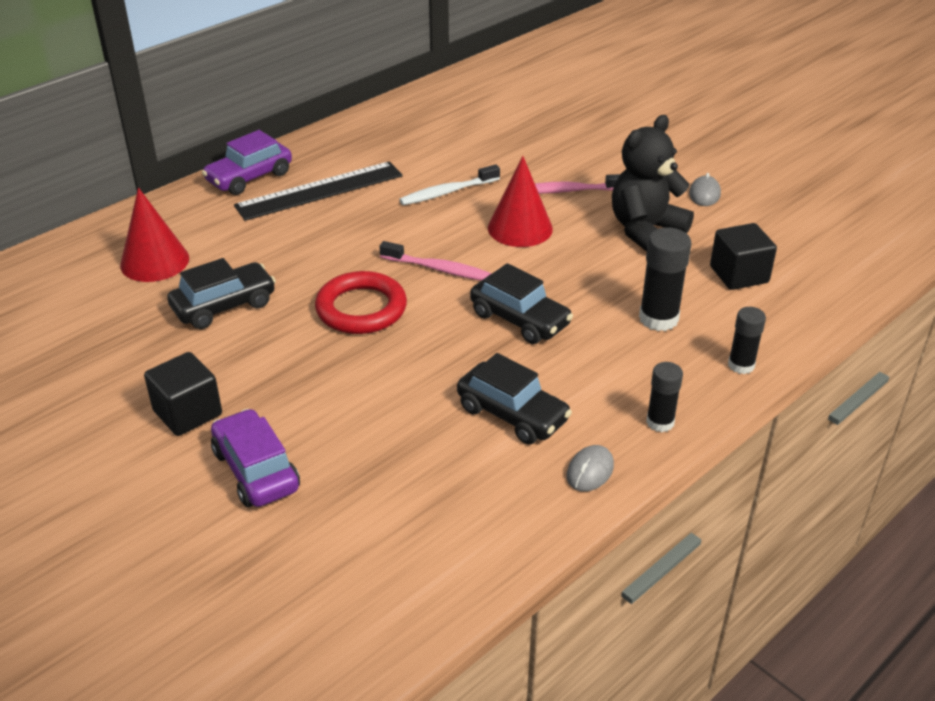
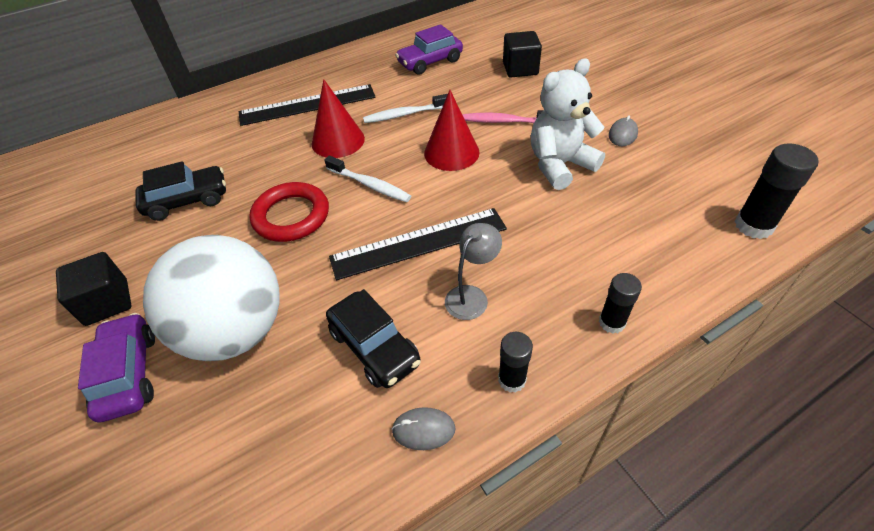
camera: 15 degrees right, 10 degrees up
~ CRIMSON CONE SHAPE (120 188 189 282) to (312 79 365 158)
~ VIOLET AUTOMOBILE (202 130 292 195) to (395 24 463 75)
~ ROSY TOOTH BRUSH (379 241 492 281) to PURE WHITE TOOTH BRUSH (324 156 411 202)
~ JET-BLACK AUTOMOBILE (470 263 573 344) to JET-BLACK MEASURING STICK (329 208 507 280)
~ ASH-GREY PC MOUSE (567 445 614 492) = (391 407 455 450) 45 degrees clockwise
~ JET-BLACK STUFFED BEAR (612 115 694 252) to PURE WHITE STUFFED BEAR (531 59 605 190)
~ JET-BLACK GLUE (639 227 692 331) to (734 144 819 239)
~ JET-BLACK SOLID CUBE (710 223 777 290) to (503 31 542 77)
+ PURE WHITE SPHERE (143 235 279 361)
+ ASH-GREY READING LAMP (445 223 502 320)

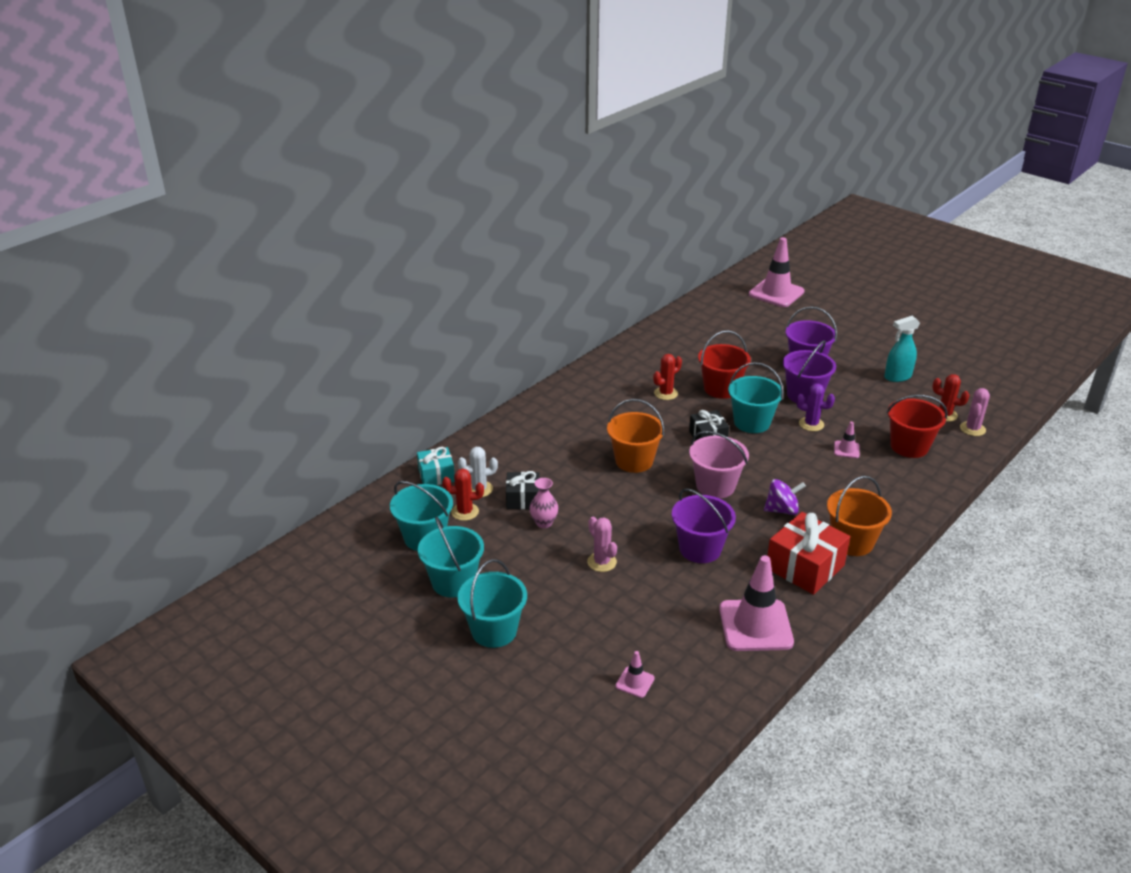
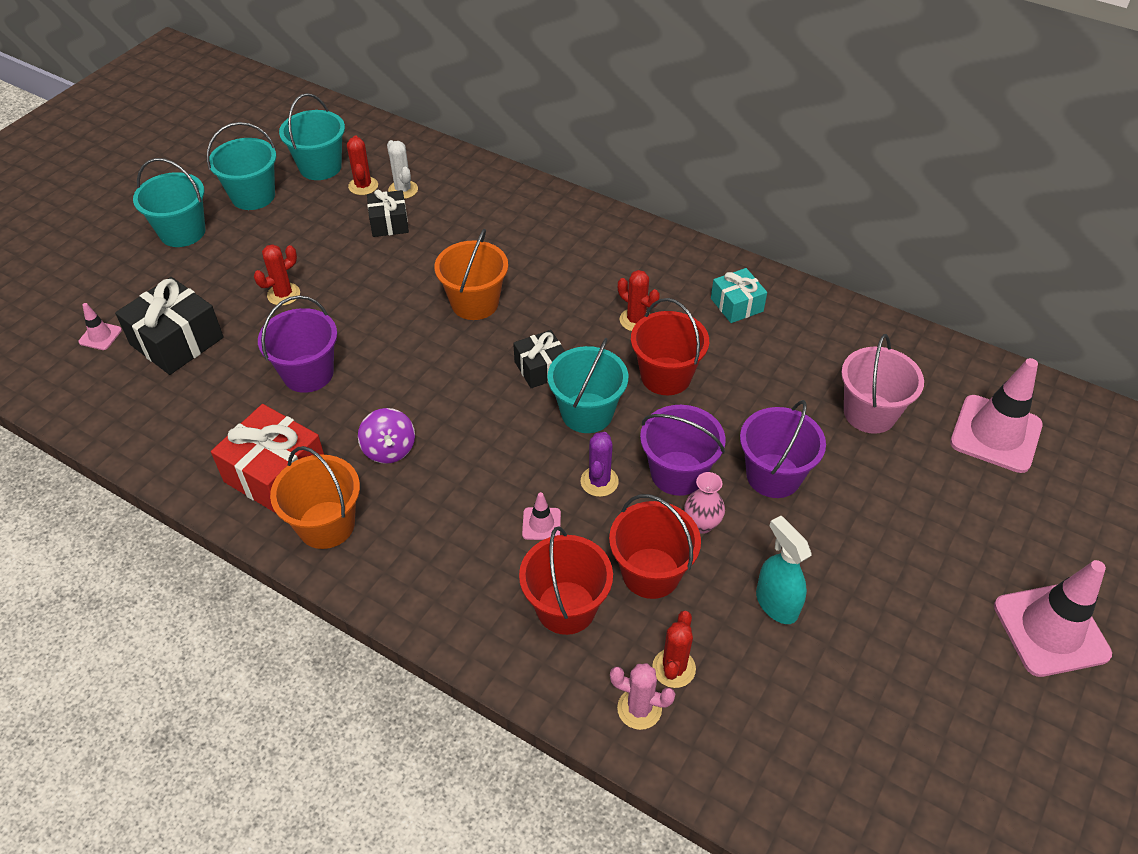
camera: 80 degrees right, 15 degrees up
~ TURQUOISE PRESENT (417 447 455 485) to (711 268 767 323)
~ ROSY VASE (530 478 558 528) to (684 472 725 534)
~ ROSY CACTUS (587 517 617 572) to CRIMSON CACTUS (254 244 300 306)
~ ROSY BUCKET (689 431 749 498) to (841 334 924 434)
~ ROSY SAFETY CONE (719 555 794 651) to (994 560 1112 677)
+ JET-BLACK PRESENT (115 277 224 375)
+ CRIMSON BUCKET (609 494 701 599)

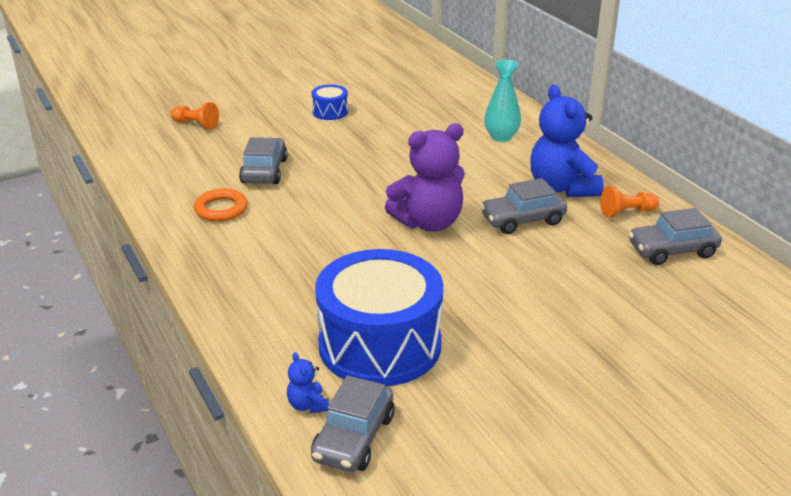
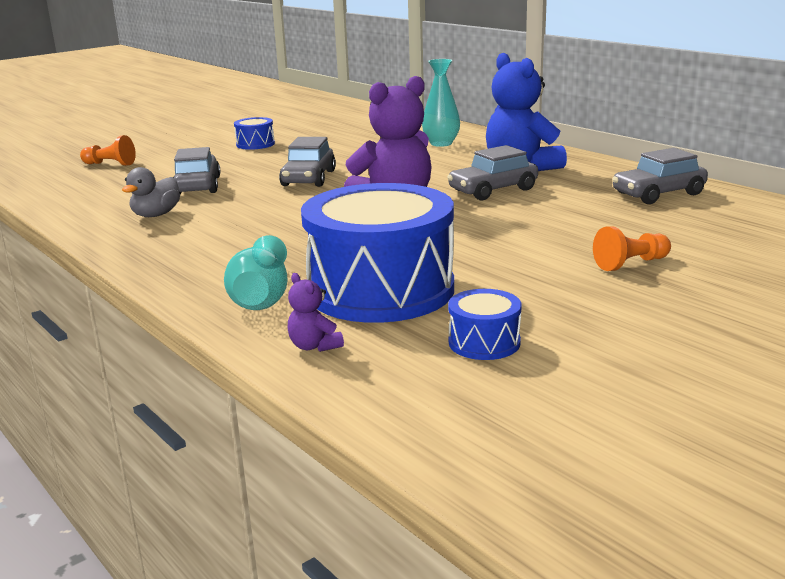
camera: 10 degrees left, 10 degrees down
~ BRIGHT ORANGE TORUS (194 188 248 222) to ASH-GREY TOY DUCK (122 167 180 217)
~ COBALT STUFFED BEAR (287 352 329 413) to VIOLET STUFFED BEAR (288 273 344 352)
~ ASH-GREY AUTOMOBILE (311 375 395 472) to (279 137 336 187)
~ BRIGHT ORANGE PAWN (600 186 659 218) to (593 226 671 271)
+ TURQUOISE VASE (224 235 288 310)
+ COBALT SNARE DRUM (448 289 522 360)

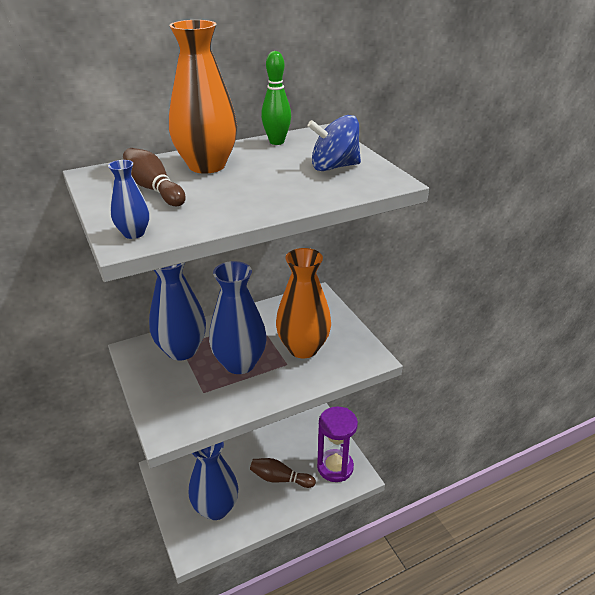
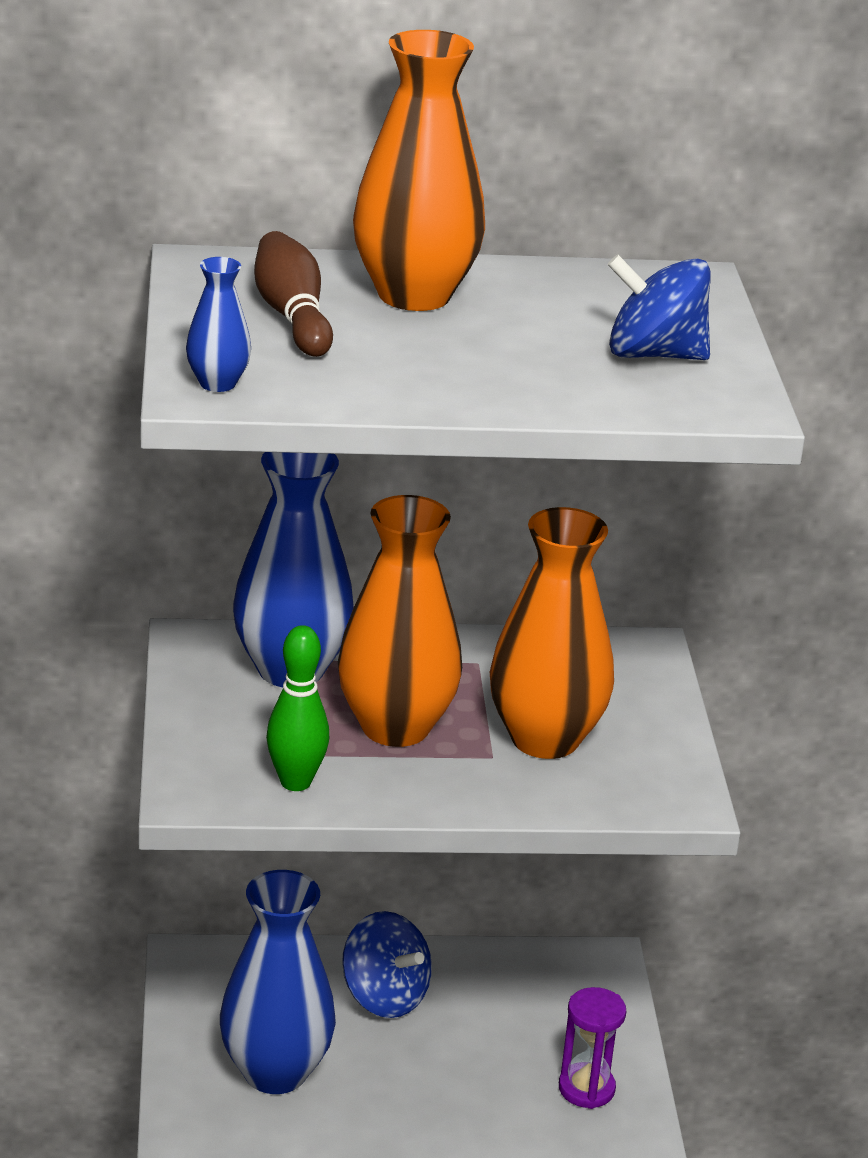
camera: 20 degrees right, 5 degrees down
~ COBALT VASE (209 261 267 374) to BRIGHT ORANGE VASE (338 495 462 747)
- DARK BROWN SKITTLE (250 458 316 488)
~ EMERALD SKITTLE (261 51 291 145) to (266 625 329 791)
~ VIOLET HOURGLASS (317 406 358 482) = (559 987 626 1109) x0.62
+ COBALT SPINNING TOP (342 911 432 1018)

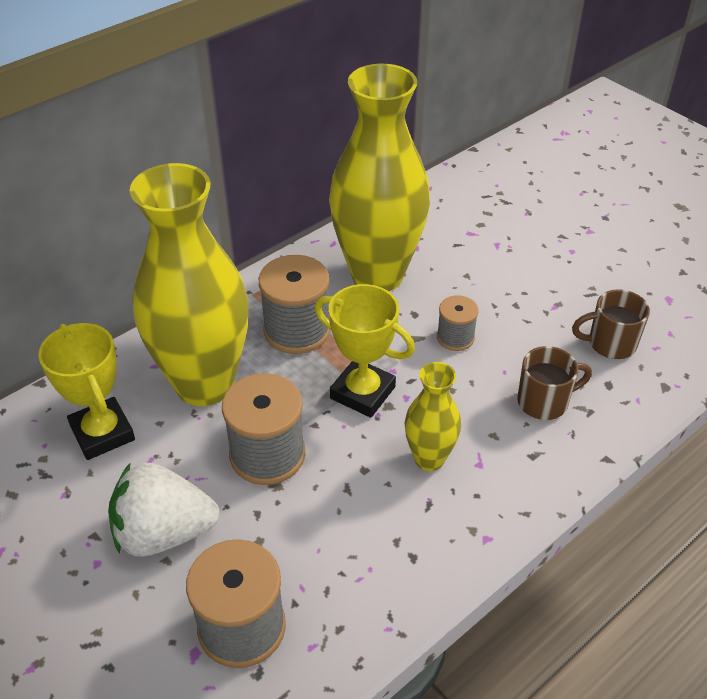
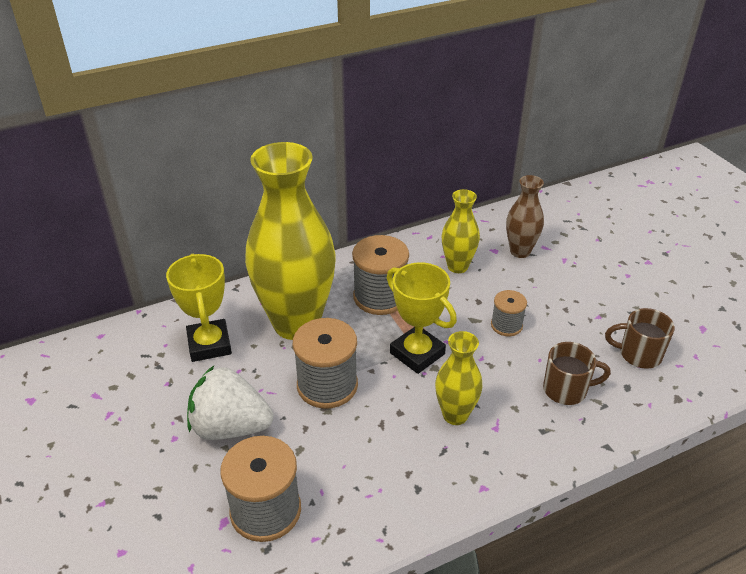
camera: 15 degrees right, 5 degrees down
~ GOLDEN VASE (329 64 430 291) = (442 189 480 273) x0.48
+ DARK BROWN VASE (506 175 544 258)

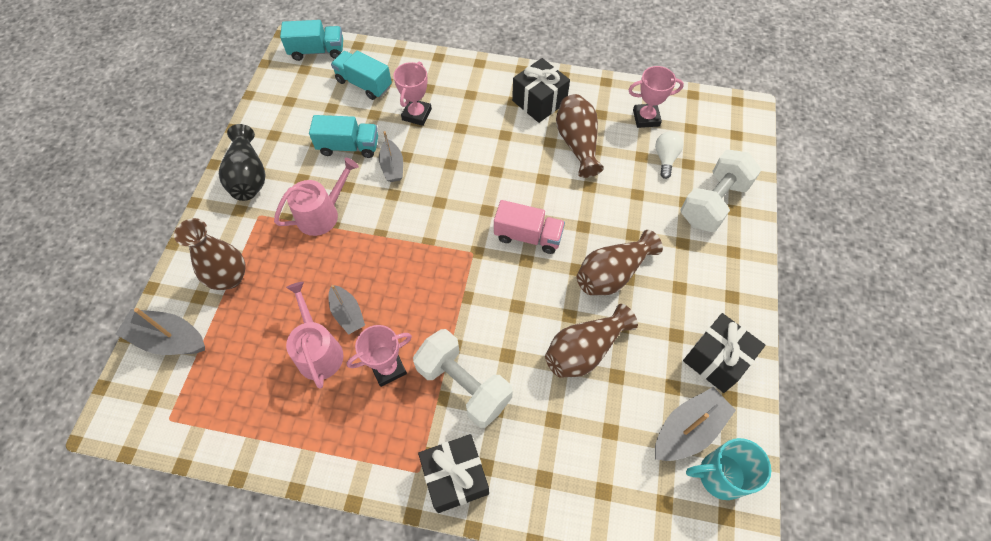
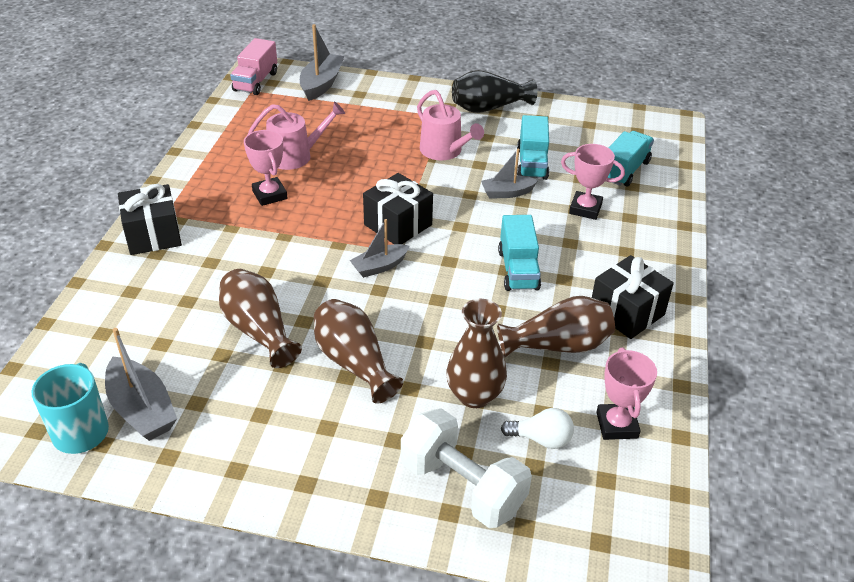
camera: 90 degrees right, 20 degrees down
~ DARK BROWN VASE (174 218 246 290) to (446 299 507 408)
~ TURQUOISE TRUCK (280 20 343 61) to (498 215 541 291)
~ ASH-GREY SAILBOAT (329 285 365 334) to (350 219 409 278)
- PURE WHITE HAND WEIGHT (413 329 513 428)
~ ROSY TRUCK (494 200 565 254) to (230 38 277 95)
~ JET-BLACK PRESENT (683 313 765 393) to (363 173 433 244)

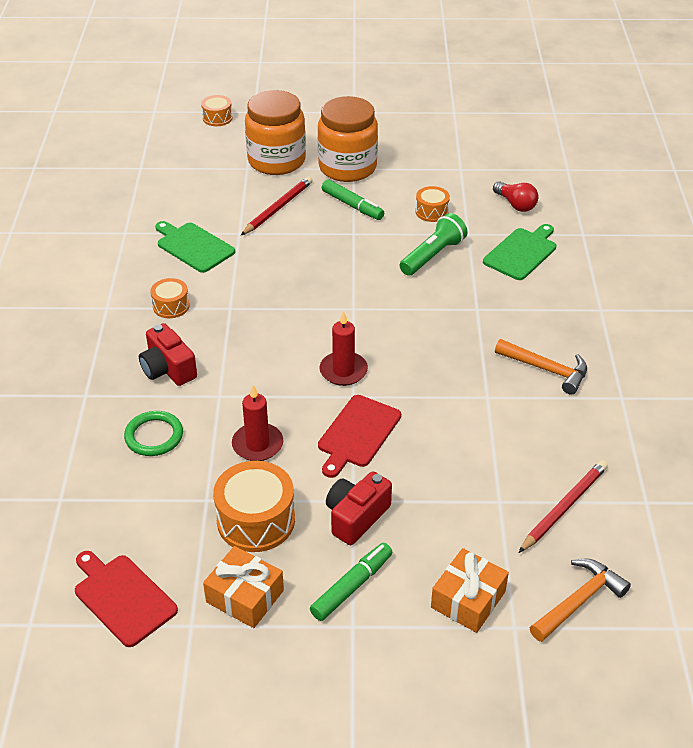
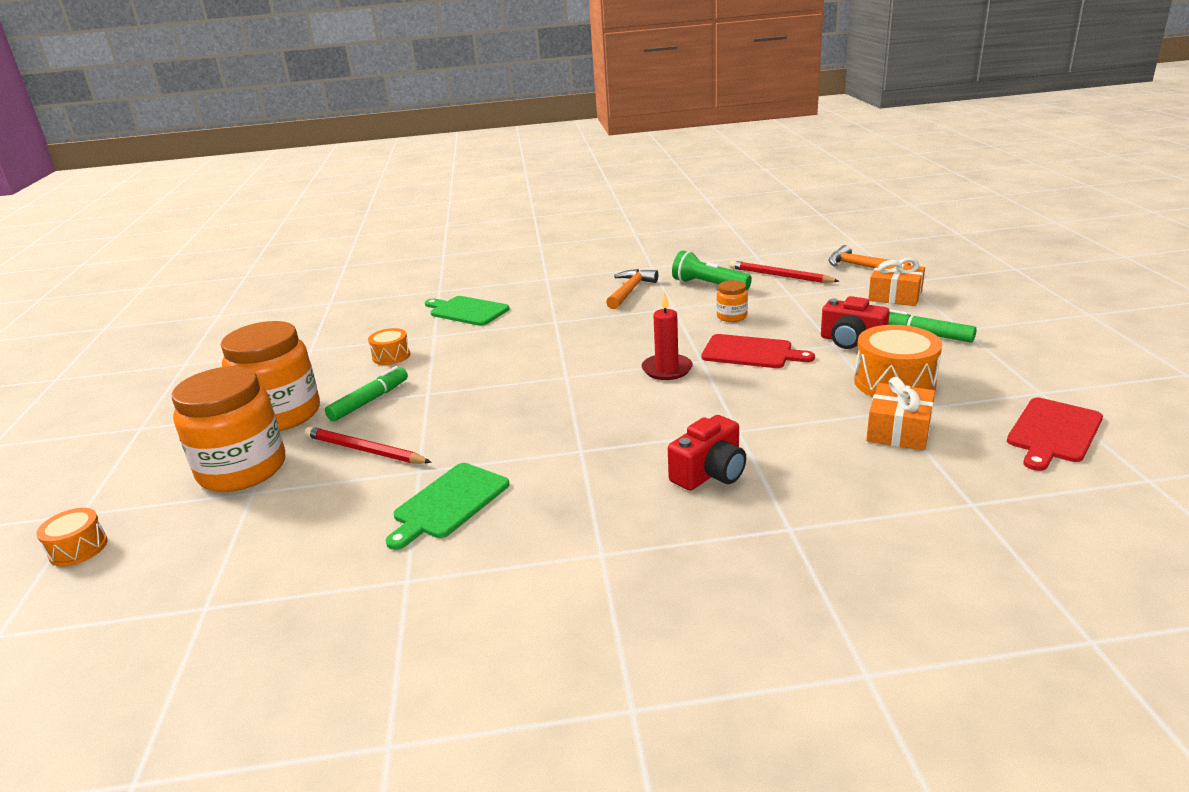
camera: 95 degrees left, 15 degrees down
- EMERALD TORUS (124 411 183 456)
- BRIGHT ORANGE SNARE DRUM (150 278 190 318)
~ BRIGHT ORANGE PRESENT (203 546 284 628) to (866 377 935 451)
- CRIMSON CANDLE (232 385 283 461)
~ EMERALD TORCH (399 213 468 276) to (672 250 752 290)
- CRIMSON LIGHTBULB (493 181 538 212)
+ BRIGHT ORANGE PRESERVE JAR (716 280 748 322)

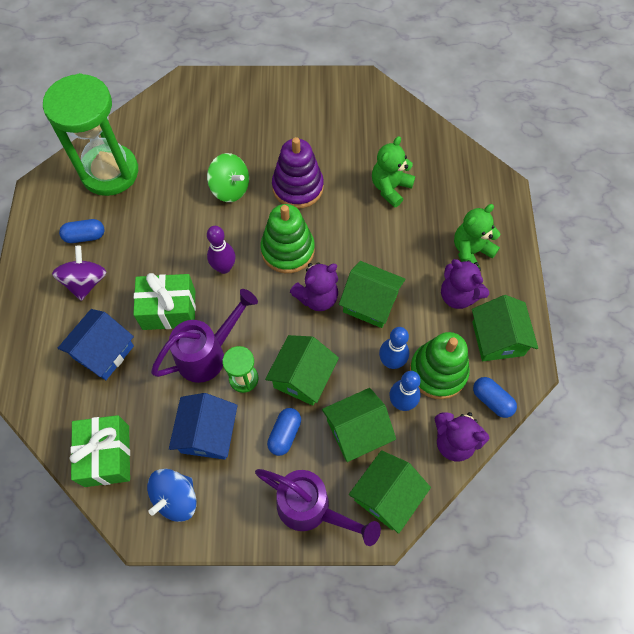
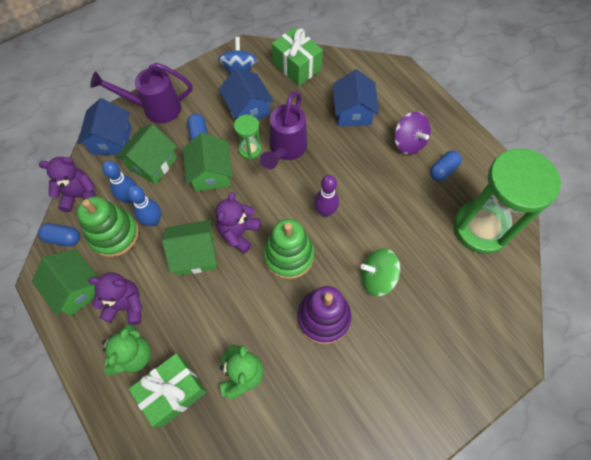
camera: 145 degrees right, 0 degrees up
~ EMERALD PRESENT (133 273 196 330) to (129 354 207 427)
~ EMERALD COTTAGE (349 450 431 534) to COBALT COTTAGE (77 98 132 155)

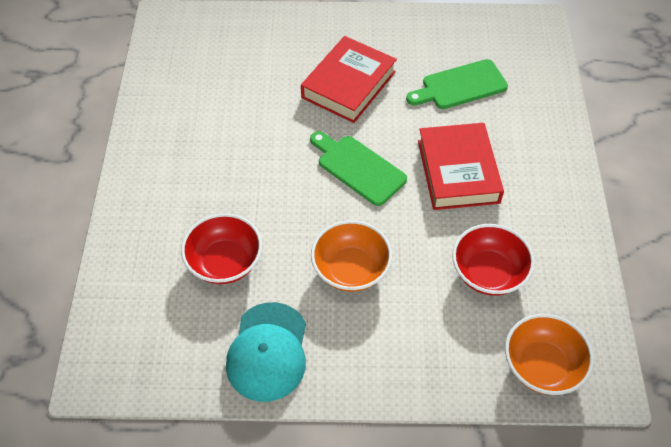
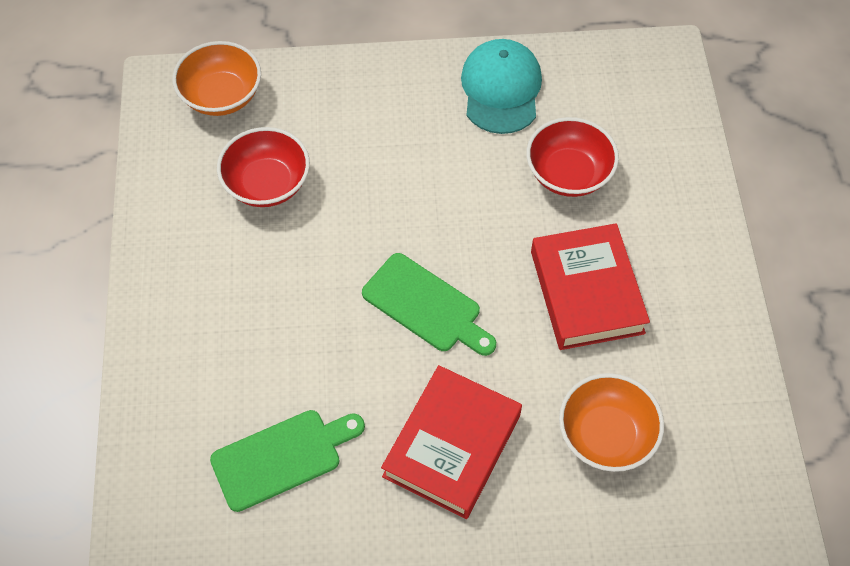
camera: 175 degrees right, 5 degrees up
~ BRIGHT ORANGE SERVING BOWL (311 220 392 292) to (559 373 664 472)
~ CRIMSON HARDBACK (418 123 504 210) to (531 223 650 350)

